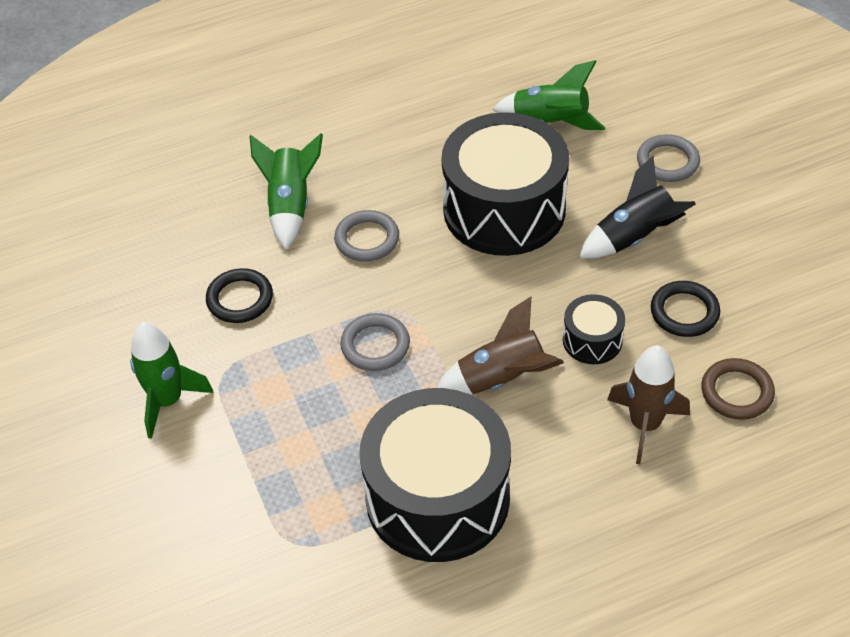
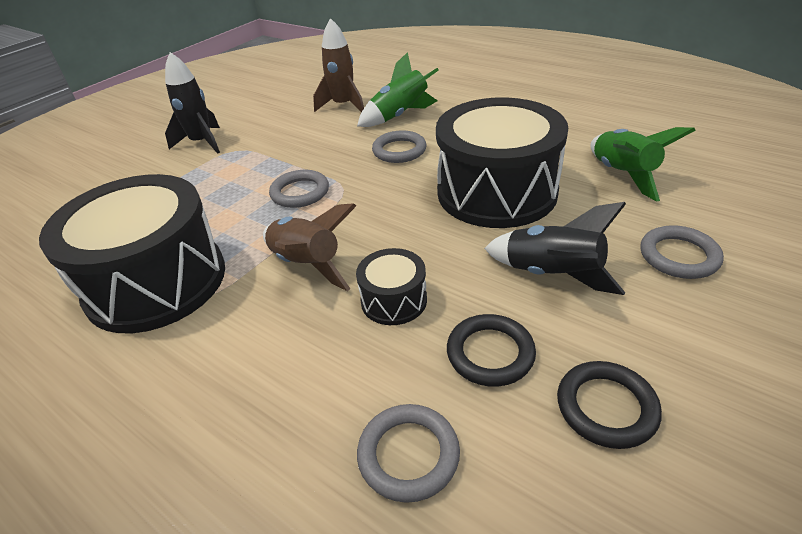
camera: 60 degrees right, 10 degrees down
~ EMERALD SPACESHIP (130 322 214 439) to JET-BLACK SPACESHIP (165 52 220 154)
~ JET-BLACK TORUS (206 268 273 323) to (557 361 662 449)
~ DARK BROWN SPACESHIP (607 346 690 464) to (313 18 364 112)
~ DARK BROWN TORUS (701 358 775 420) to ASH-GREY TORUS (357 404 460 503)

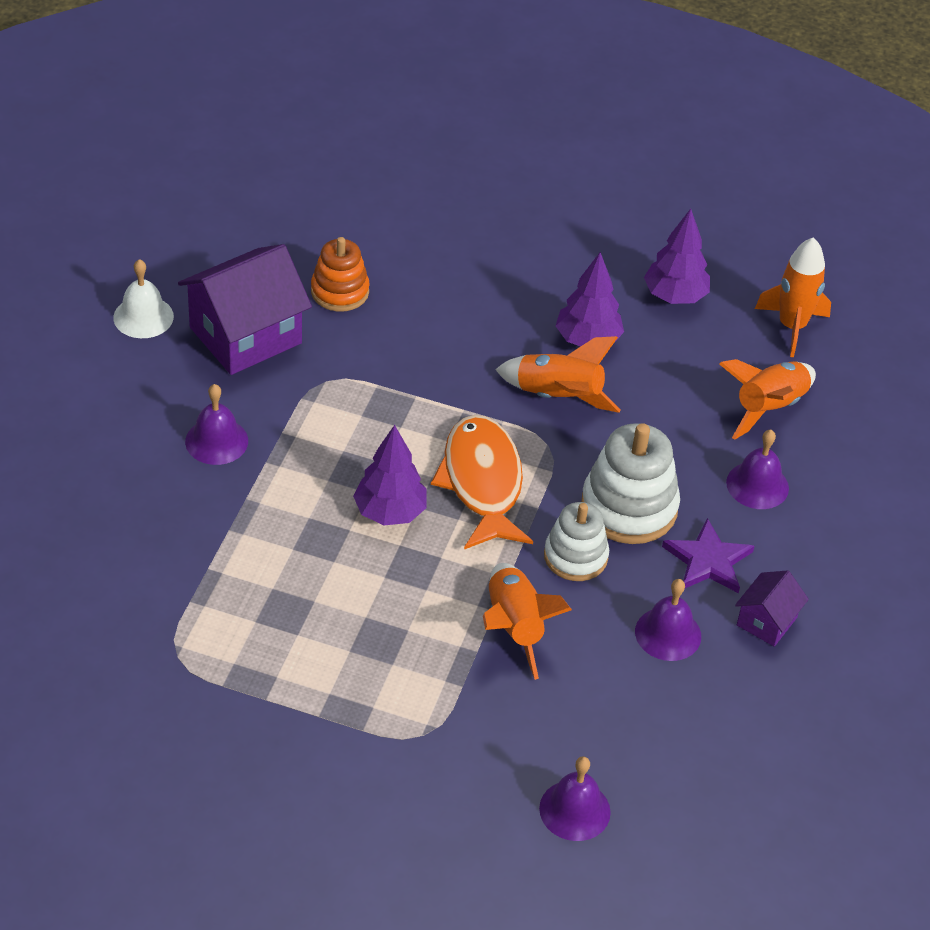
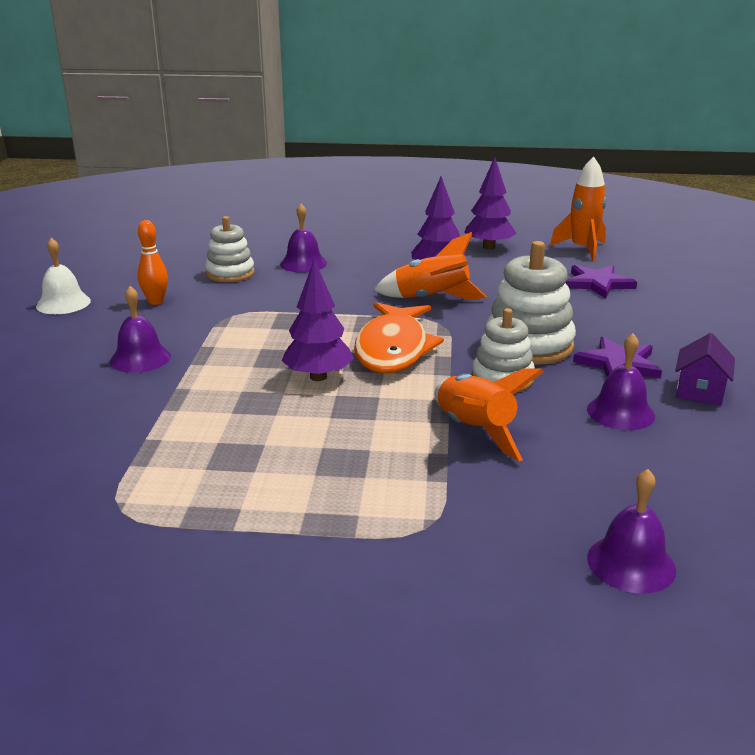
camera: 10 degrees left, 20 degrees down
~ VIOLET COTTAGE (178 244 312 375) to BRIGHT ORANGE SKITTLE (138 220 168 305)
~ BRIGHT ORANGE STACKING TOY (311 237 370 312) to PURE WHITE STACKING TOY (205 216 255 282)
~ BRIGHT ORANGE FISH FIGURE (431 415 533 549) = (354 302 444 373) 150 degrees counterclockwise
~ BRIGHT ORANGE SPACESHIP (719 359 816 440) to VIOLET FIVE-POINTED STAR (565 265 637 299)
~ VIOLET HAND BELL (726 430 789 509) to (280 204 327 273)

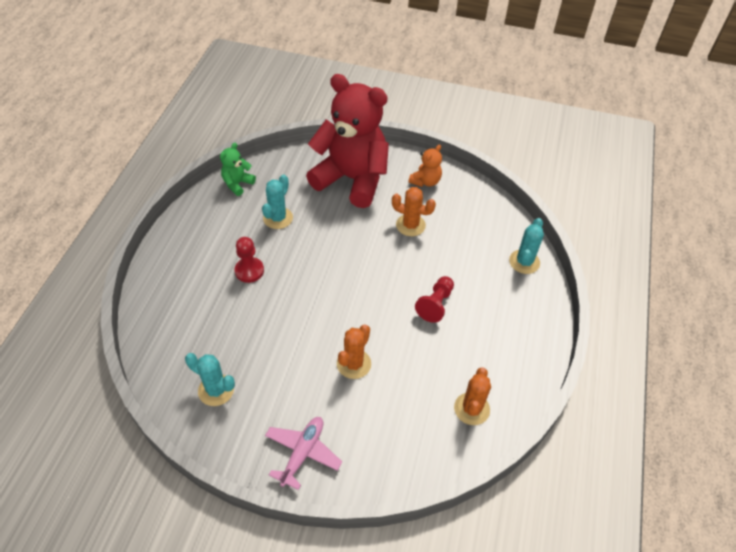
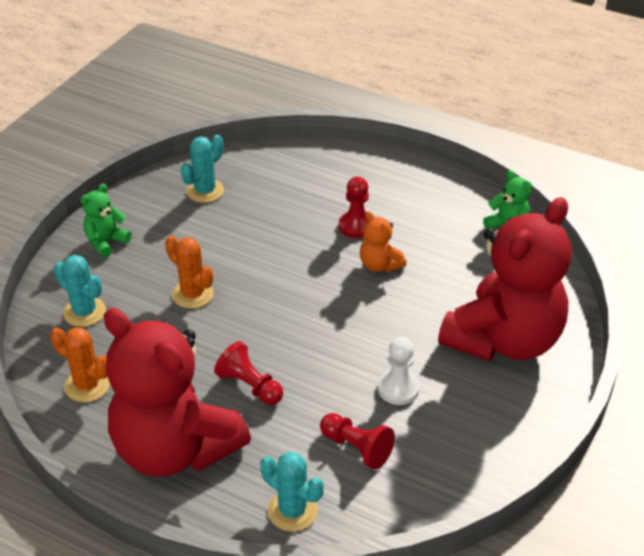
camera: 105 degrees right, 10 degrees down
~ TURQUOISE CACTUS (262 174 293 229) to (54 255 106 327)
~ ROSY AEROPLANE (265 417 342 490) to EMERALD STUFFED BEAR (81 184 132 257)
~ BRIGHT ORANGE CACTUS (392 187 436 236) to PURE WHITE PAWN (378 337 420 405)
~ BRIGHT ORANGE STUFFED BEAR (408 144 442 187) to (360 211 407 272)
+ CRIMSON STUFFED BEAR (104 308 251 477)
+ CRIMSON PAWN (320 413 395 470)

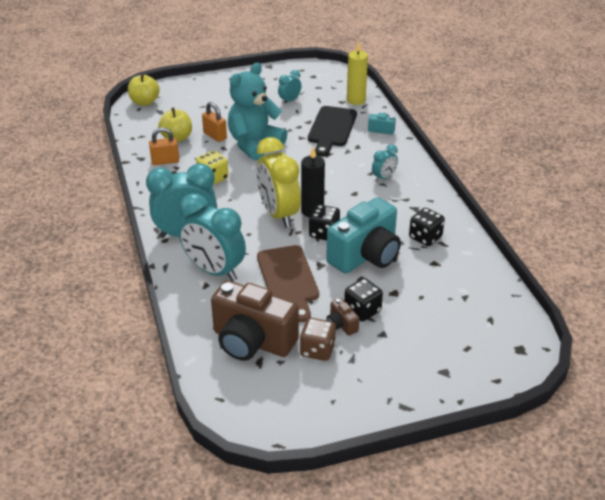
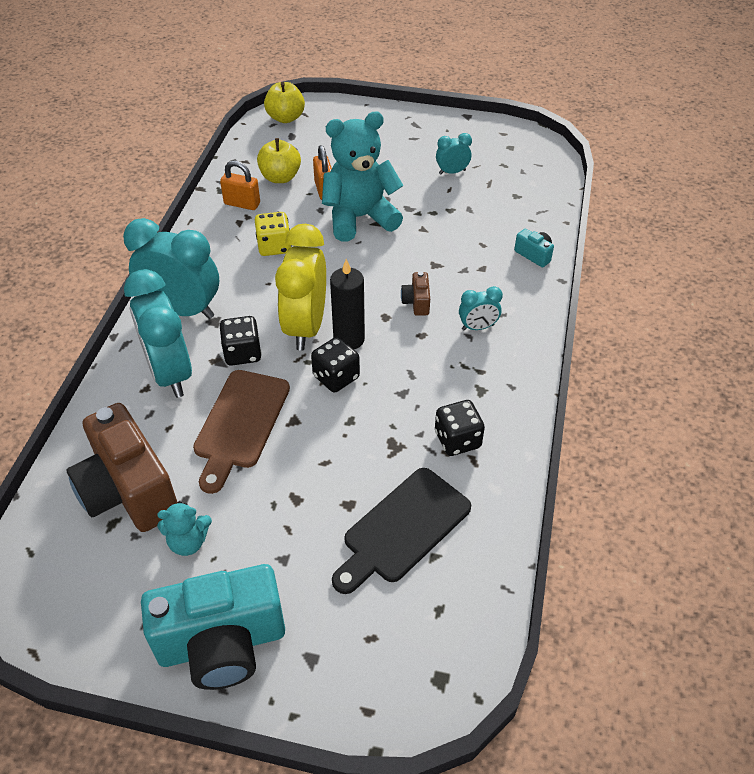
camera: 30 degrees right, 10 degrees up
~ DARK BROWN DICE (300 318 336 361) to TURQUOISE STUFFED BEAR (157 501 212 556)
~ JET-BLACK CUTTING BOARD (308 106 357 156) to (332 468 471 594)
~ TURQUOISE PHOTO CAMERA (326 197 401 274) to (141 564 285 690)
~ DARK BROWN PHOTO CAMERA (326 298 359 336) to (401 271 430 316)
~ JET-BLACK DICE (344 278 383 321) to (220 316 262 366)
- GOLDEN CANDLE (347 41 368 105)

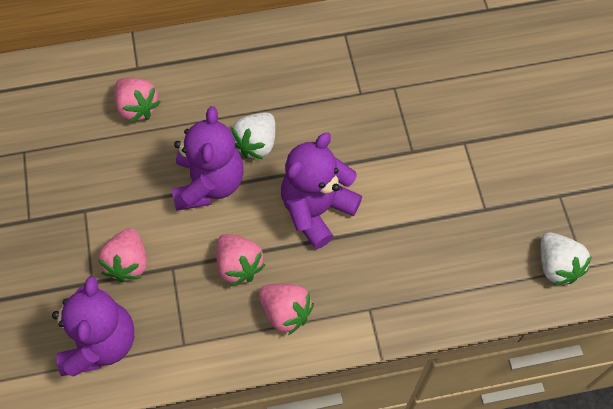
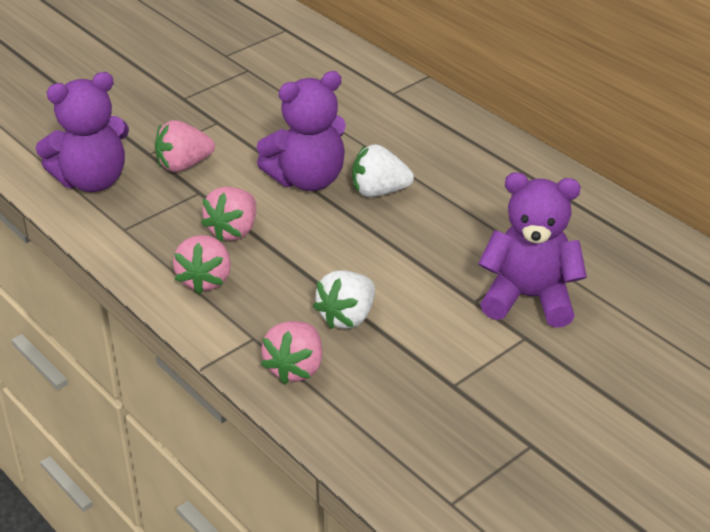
camera: 60 degrees right, 25 degrees down
~ ROSY BERRY (114 78 160 123) to (261 321 322 385)
~ VIOLET STUFFED BEAR (281 132 362 249) to (478 172 587 328)
~ PURE WHITE BERRY (540 233 592 285) to (313 270 375 329)

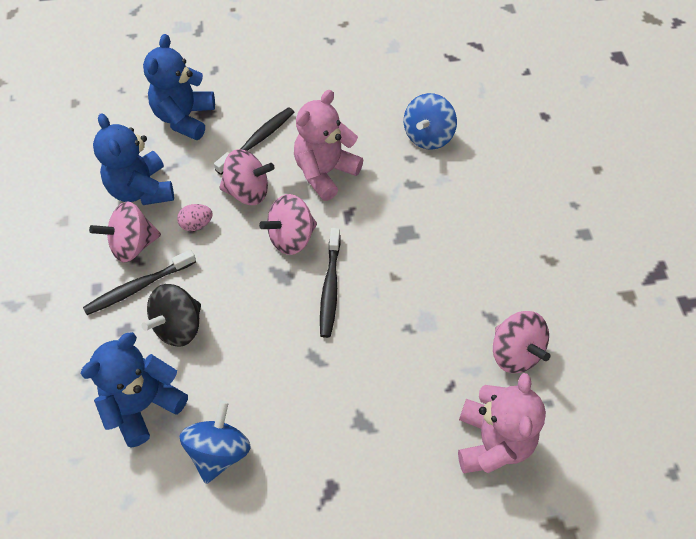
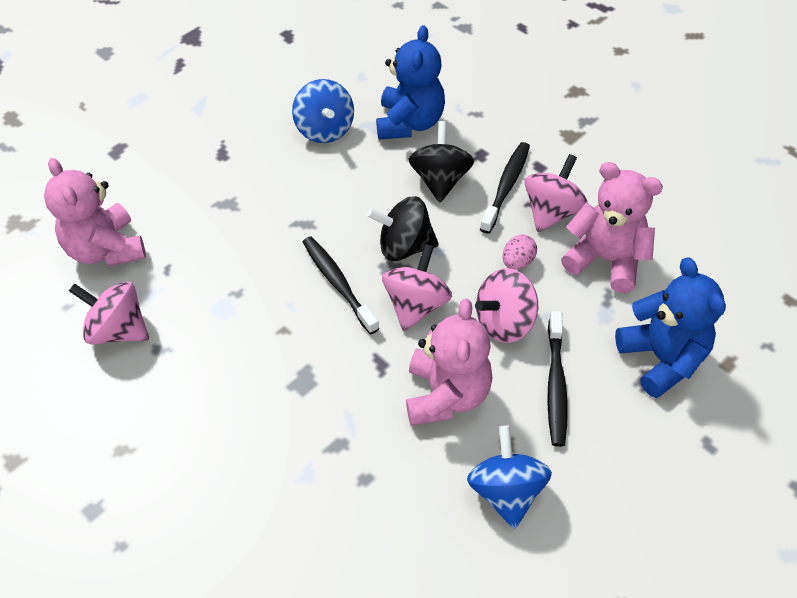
camera: 145 degrees right, 5 degrees down
~ COBALT STUFFED BEAR (93 113 174 205) to ROSY STUFFED BEAR (561 162 663 293)
~ COBALT SPINNING TOP (404 93 457 150) to (467 426 552 529)
+ JET-BLACK SPINNING TOP (367 196 439 261)

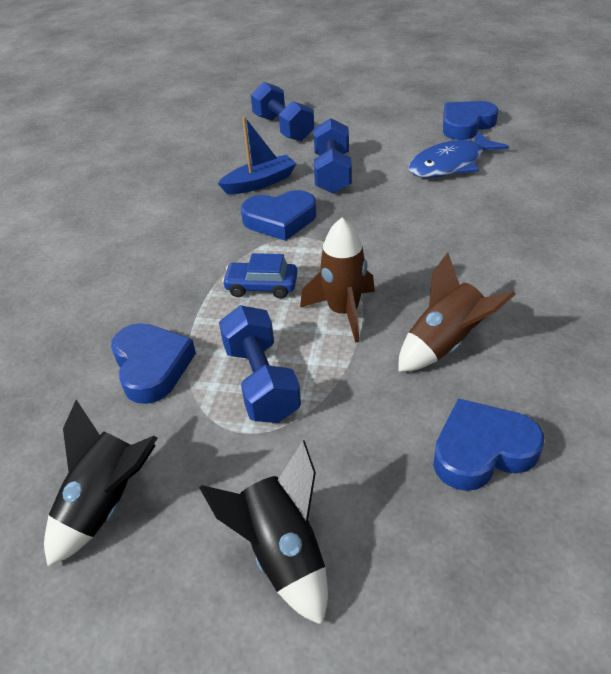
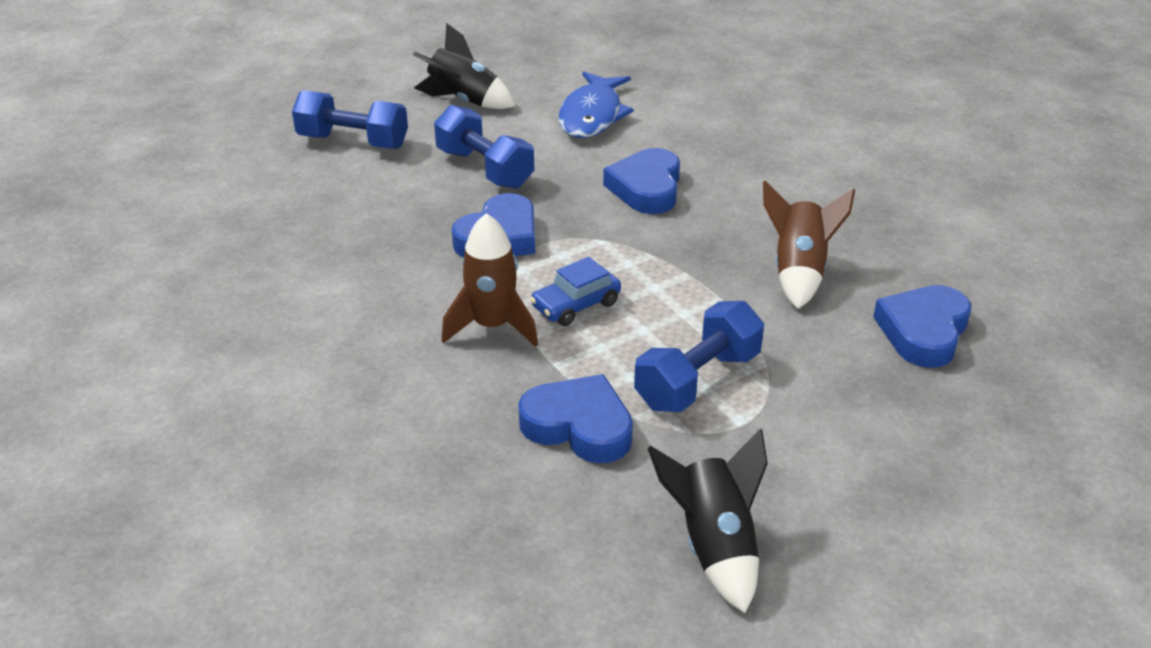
camera: 45 degrees left, 5 degrees down
~ JET-BLACK SPACESHIP (199 440 328 625) to (413 23 515 109)
- COBALT SAILBOAT (218 116 297 194)
~ COBALT HAND WEIGHT (219 305 301 423) = (634 301 764 413) 75 degrees counterclockwise
~ DARK BROWN SPACESHIP (300 218 375 343) to (442 213 538 347)
~ COBALT HEART SHAPE (443 101 499 140) to (603 148 680 214)

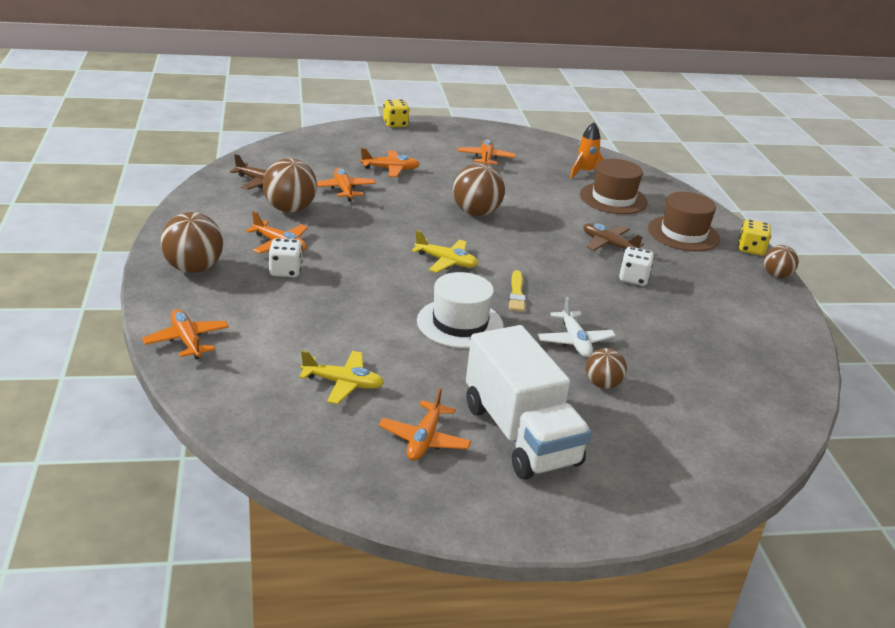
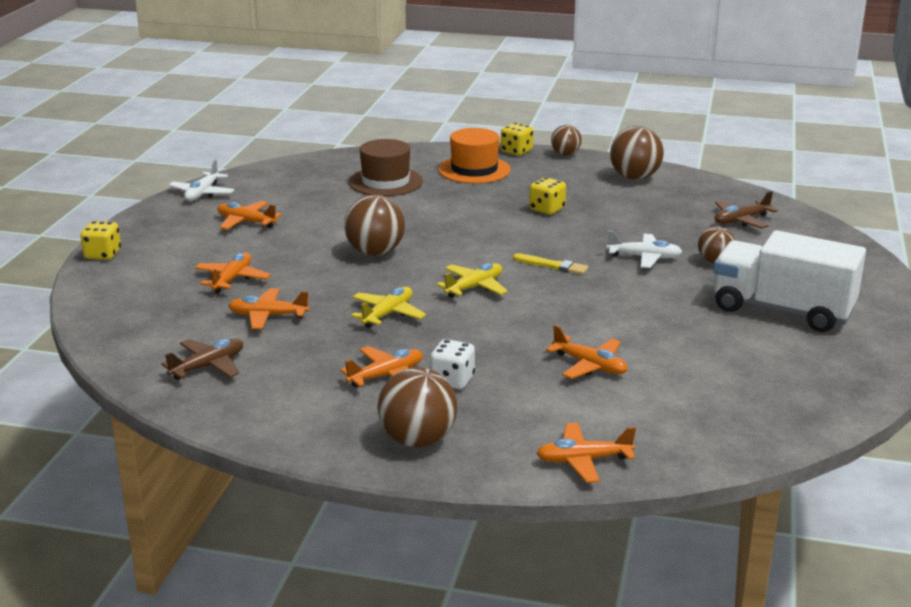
camera: 65 degrees left, 5 degrees down
~ DARK BROWN SPHERE (263 158 317 213) to (610 126 664 180)
~ GOLDEN AEROPLANE (299 350 384 404) to (351 287 426 328)
~ BRIGHT ORANGE AEROPLANE (379 388 471 461) to (546 325 628 379)
- PURE WHITE HAT (417 272 504 348)
~ PURE WHITE TRUCK (466 325 592 480) = (713 230 866 332) 150 degrees counterclockwise
- BRIGHT ORANGE SPACESHIP (570 122 604 178)
~ DARK BROWN AEROPLANE (584 223 644 251) to (715 191 778 229)
~ PURE WHITE DICE (619 247 654 286) to GOLDEN DICE (529 177 566 215)
~ DARK BROWN HAT (648 191 720 252) to BRIGHT ORANGE HAT (438 128 511 184)
+ PURE WHITE AEROPLANE (168 159 235 201)

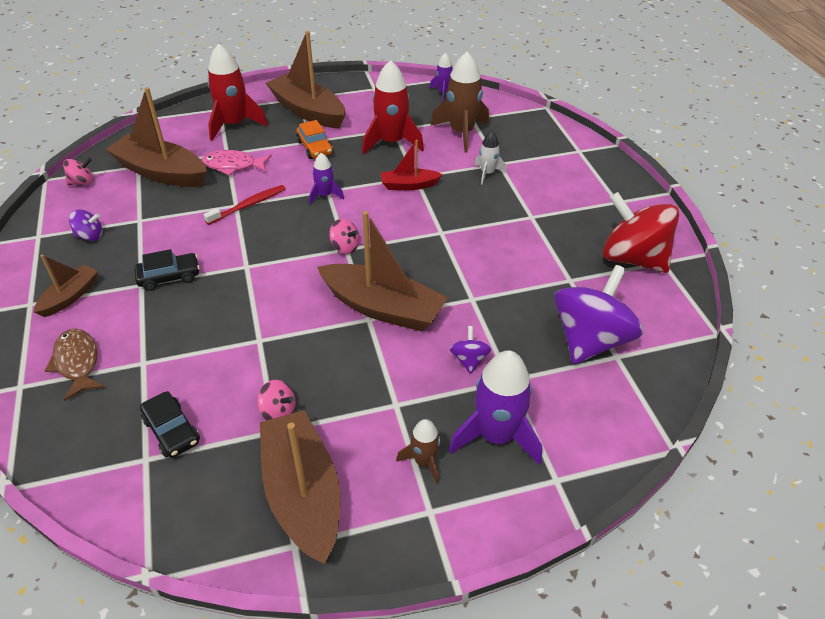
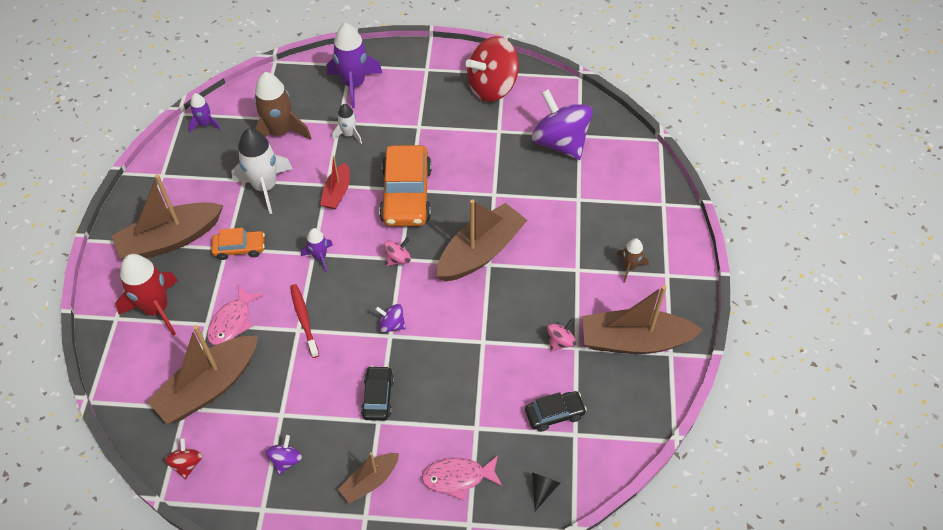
camera: 70 degrees left, 10 degrees up
~ DARK BROWN SAILBOAT (34 255 98 317) = (338 452 399 504) 90 degrees counterclockwise
~ DARK BROWN FISH FIGURE (45 328 105 401) to ROSY FISH FIGURE (422 455 502 500)
~ ROSY SPINNING TOP (63 158 94 185) to CRIMSON SPINNING TOP (165 438 203 479)
~ CRIMSON SPACESHIP (362 60 424 154) to PURE WHITE SPACESHIP (231 128 292 214)
~ VIOLET SPINNING TOP (449 326 491 374) to (375 304 406 333)
~ VIOLET SPACESHIP (449 350 542 465) to (327 23 382 108)
+ BRIGHT ORANGE AUTOMOBILE (379 145 432 226)
+ JET-BLACK CONE SHAPE (532 472 560 511)

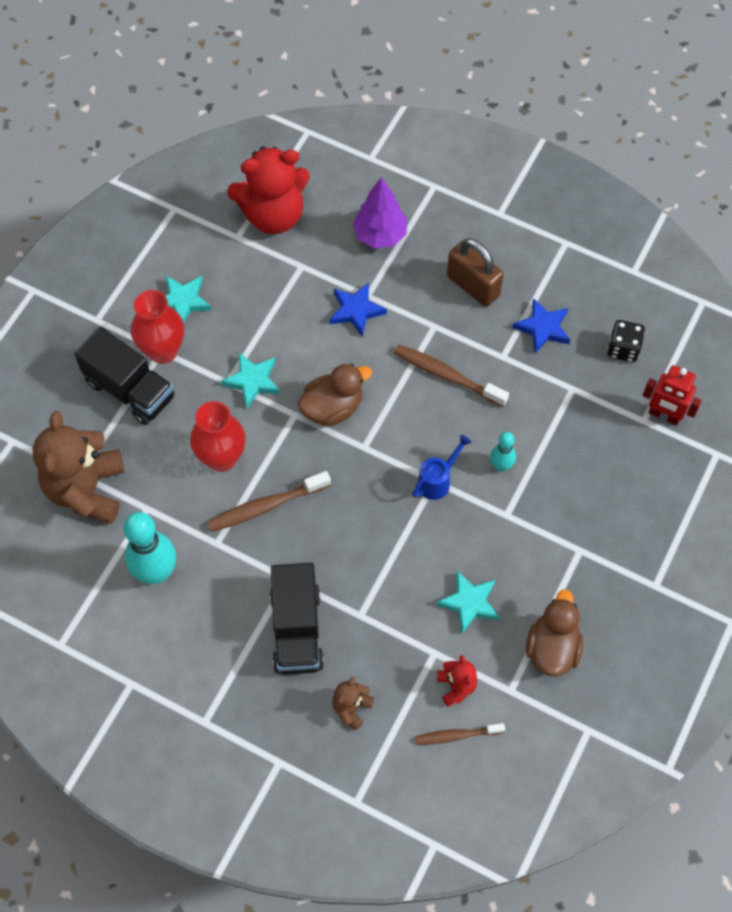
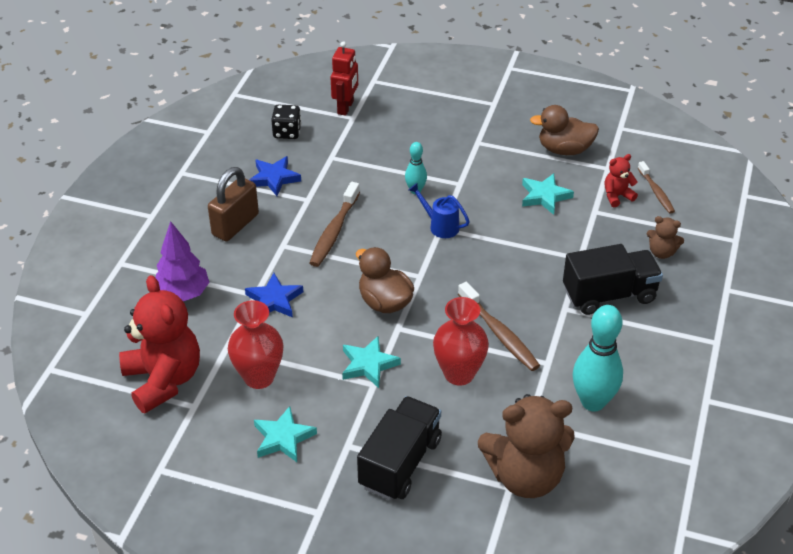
camera: 100 degrees left, 20 degrees down
~ CRIMSON VASE (131 290 184 364) to (228 300 284 389)

